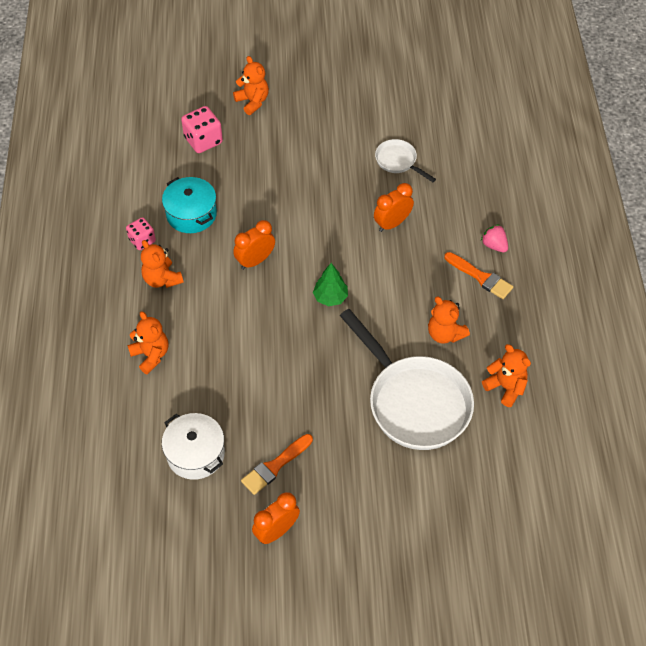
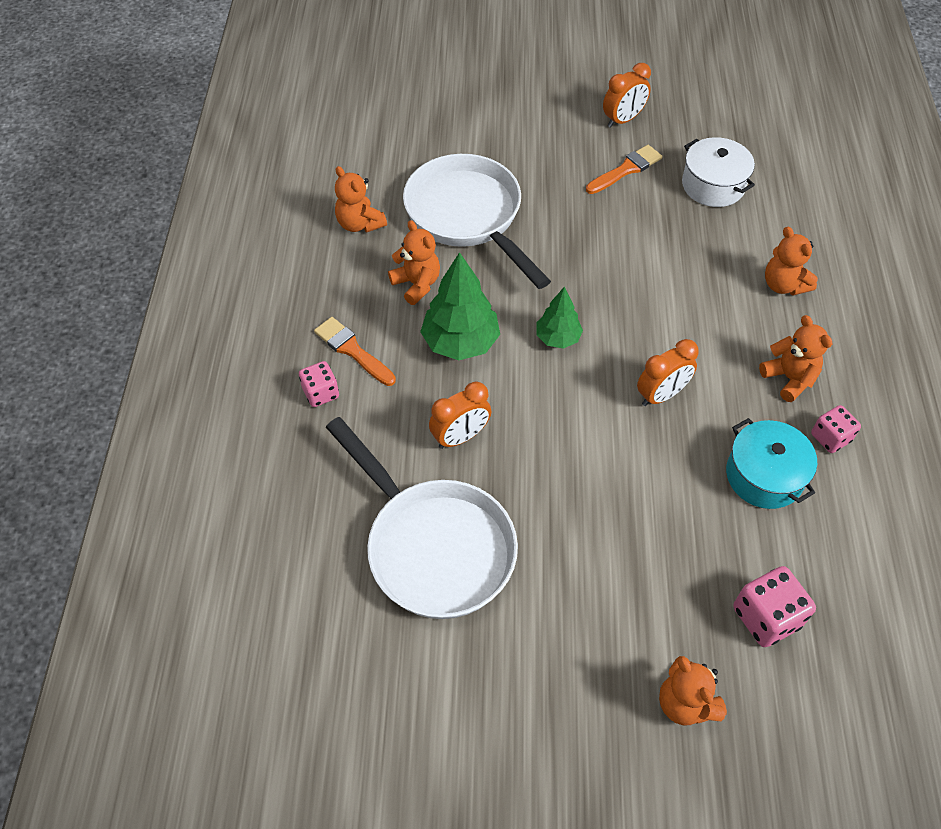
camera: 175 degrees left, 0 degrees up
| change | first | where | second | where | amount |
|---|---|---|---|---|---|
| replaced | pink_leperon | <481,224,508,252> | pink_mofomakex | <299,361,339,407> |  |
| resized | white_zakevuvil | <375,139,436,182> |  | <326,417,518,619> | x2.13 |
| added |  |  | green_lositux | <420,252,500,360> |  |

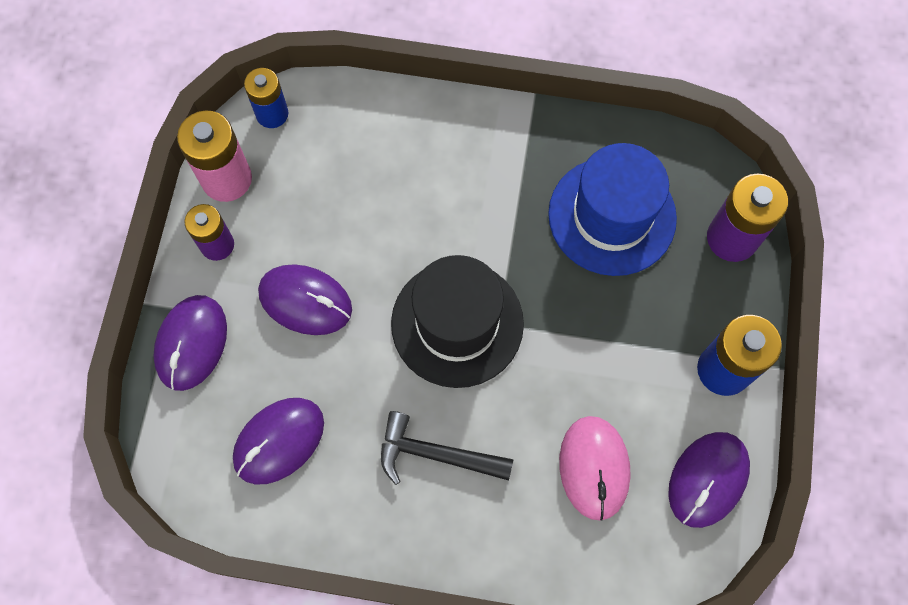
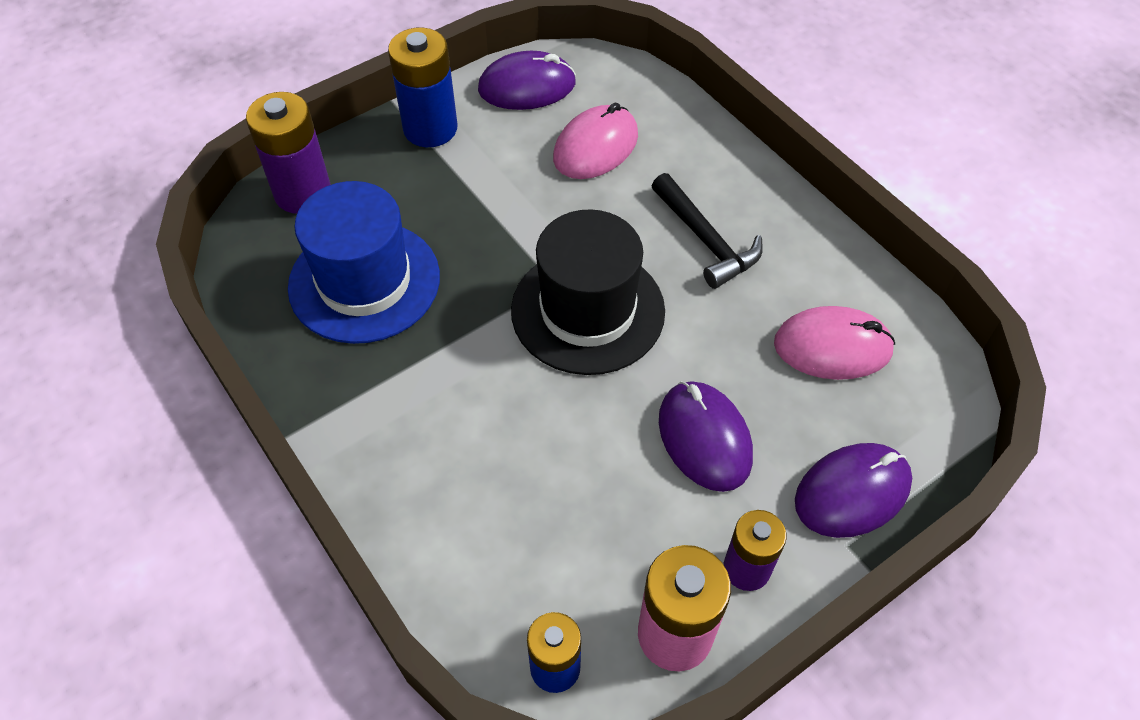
camera: 135 degrees left, 15 degrees down
| change | first | where | second | where | amount |
|---|---|---|---|---|---|
| recoloured | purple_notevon | <233,398,324,485> | pink_notevon | <774,306,895,380> |  |

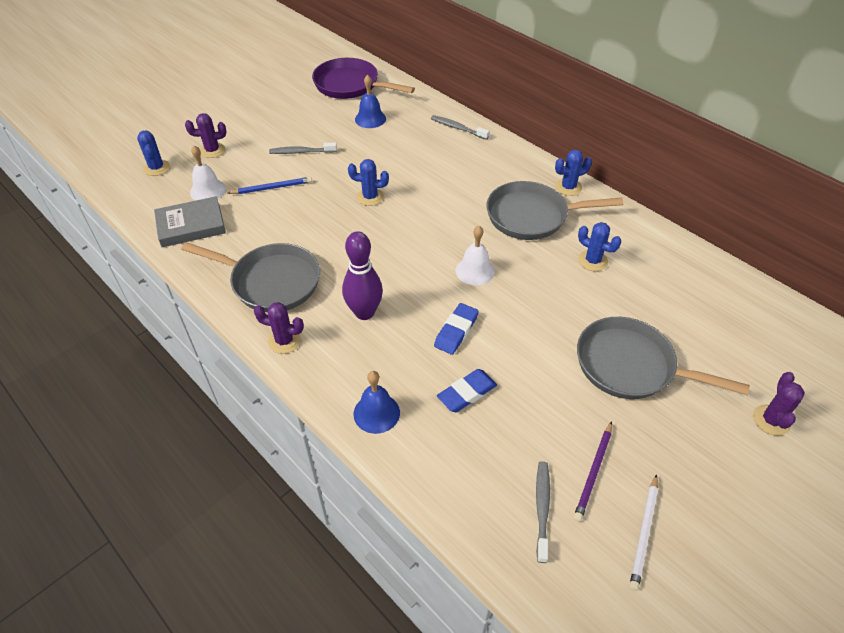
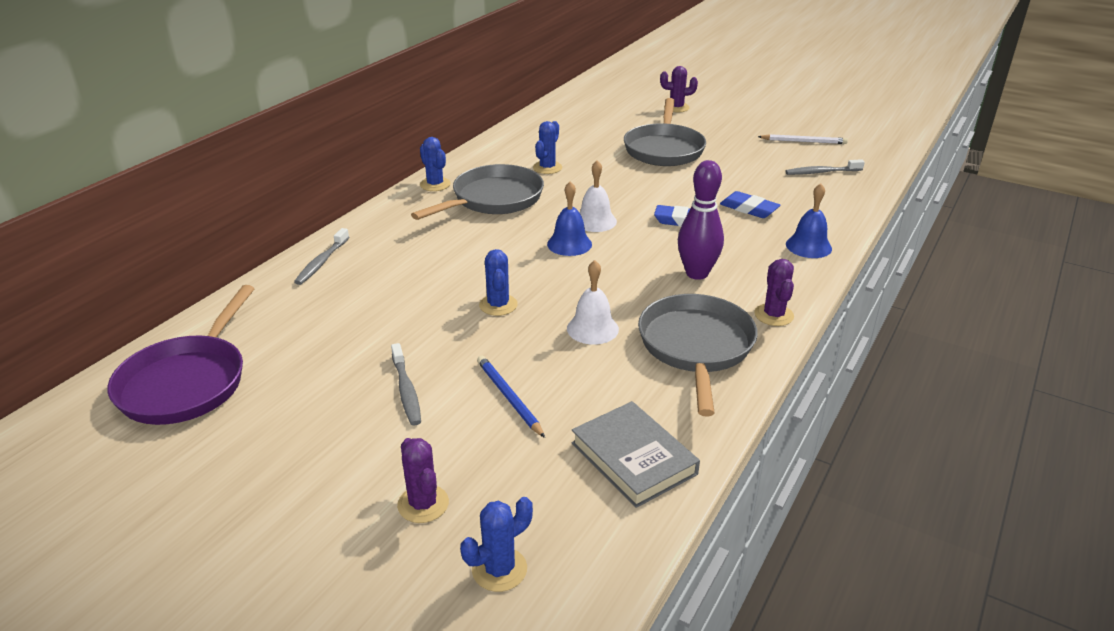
camera: 105 degrees left, 15 degrees down
| change | first | where | second | where | amount |
|---|---|---|---|---|---|
| turned | grey_zakevuvil | <487,181,623,240> |  | <411,164,544,220> | 120 degrees counterclockwise |
| moved | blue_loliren | <355,75,386,128> |  | <547,181,592,256> |  |
| moved | white_loliren | <190,145,226,200> |  | <567,260,619,345> |  |
| removed | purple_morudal | <574,421,612,522> |  |  |  |

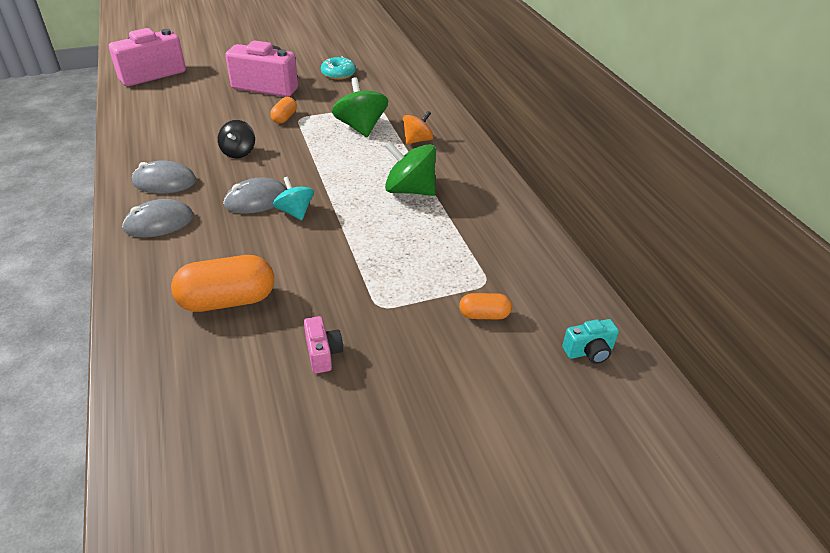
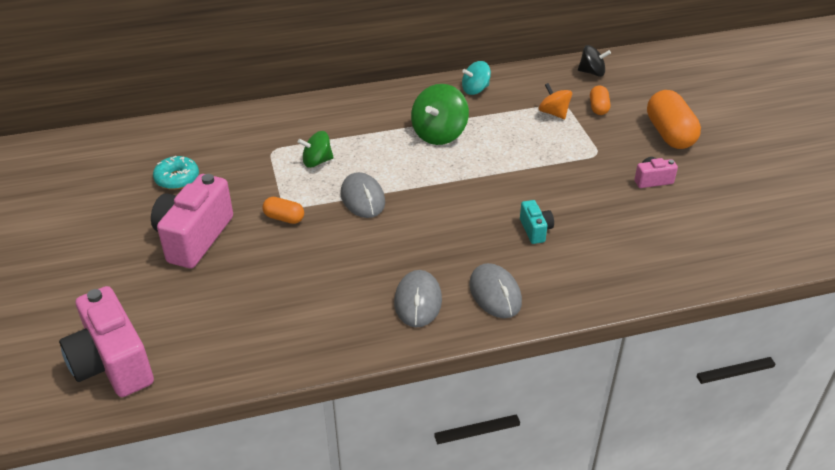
camera: 85 degrees left, 0 degrees up
| change | first | where | second | where | amount |
|---|---|---|---|---|---|
| resized | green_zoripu | <332,77,389,137> |  | <298,131,334,168> | x0.63 |
| moved | grey_notevon | <223,178,287,214> |  | <341,172,385,218> |  |
| moved | turquoise_zoripu | <273,177,314,220> |  | <462,61,491,95> |  |
| moved | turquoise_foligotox | <562,319,619,364> |  | <520,200,554,244> |  |
| moved | orange_zoripu | <403,111,433,144> |  | <538,83,572,119> |  |
| moved | black_zoripu | <218,120,255,158> |  | <578,45,611,77> |  |
| moved | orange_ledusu | <171,255,274,312> |  | <647,90,701,149> |  |

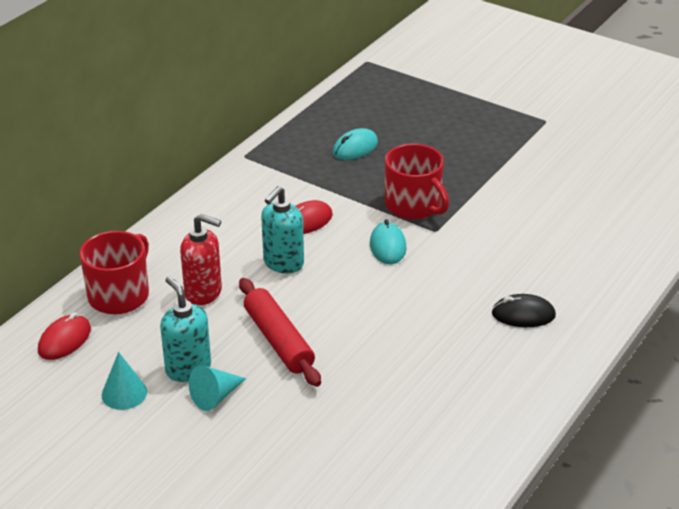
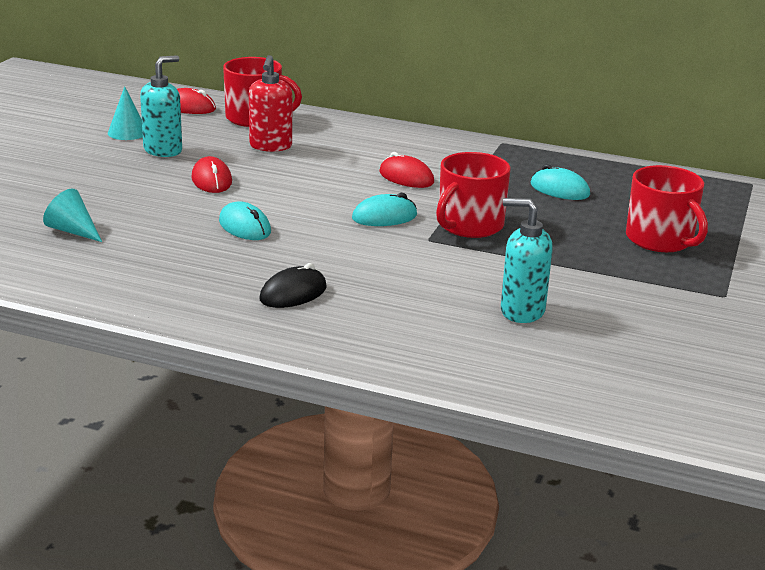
camera: 75 degrees right, 10 degrees down
| change | first | where | second | where | amount |
|---|---|---|---|---|---|
| moved | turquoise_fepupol | <189,365,246,411> |  | <43,189,102,242> |  |
| replaced | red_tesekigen | <239,278,321,387> | red_notevon | <191,156,232,193> |  |
| added |  |  | turquoise_notevon | <219,201,271,240> |  |
| turned | black_notevon | <492,294,556,327> |  | <260,263,327,308> | 60 degrees clockwise |
| moved | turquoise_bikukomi | <261,186,304,273> |  | <501,198,553,323> |  |
| added |  |  | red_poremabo | <626,165,708,252> |  |

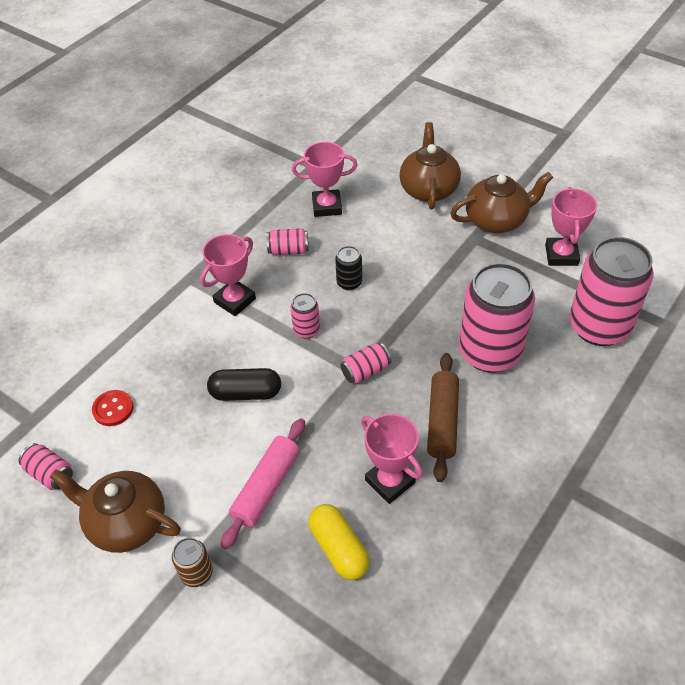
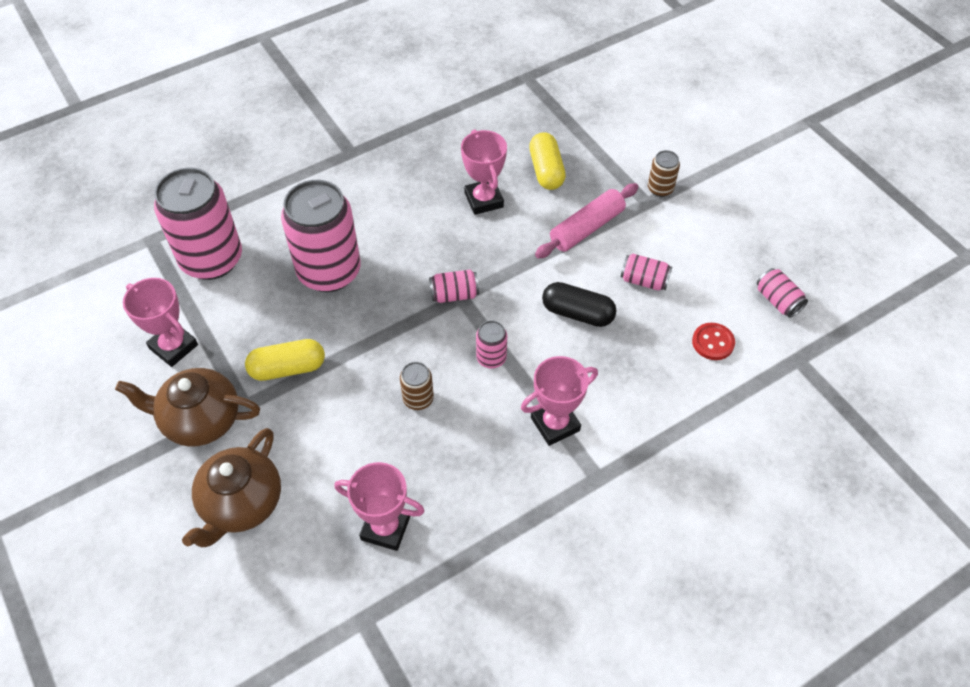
camera: 160 degrees left, 5 degrees up
| change | first | where | second | where | amount |
|---|---|---|---|---|---|
| turned | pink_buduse | <545,187,597,266> |  | <123,278,198,367> | 75 degrees counterclockwise |
| added |  |  | yellow_ledusu | <245,339,325,381> |  |
| recoloured | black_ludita | <335,246,362,290> | brown_ludita | <400,362,434,410> |  |
| moved | pink_ludita | <266,228,308,255> |  | <621,254,672,290> |  |
| removed | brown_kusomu | <50,469,181,553> |  |  |  |
| removed | brown_tesekigen | <427,353,459,482> |  |  |  |

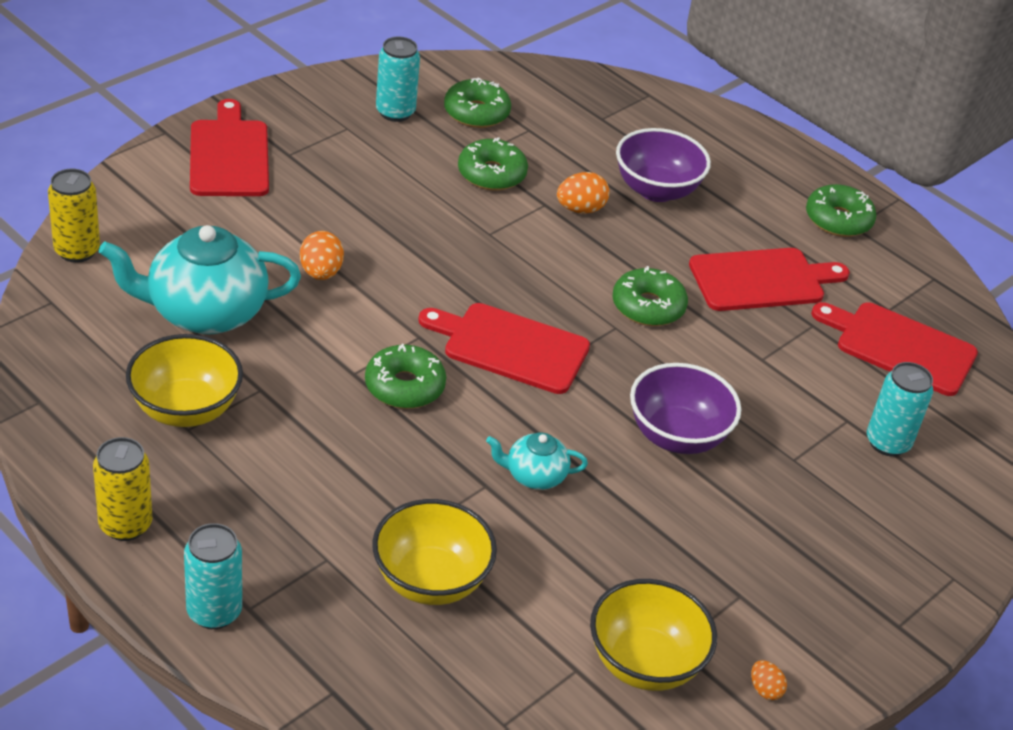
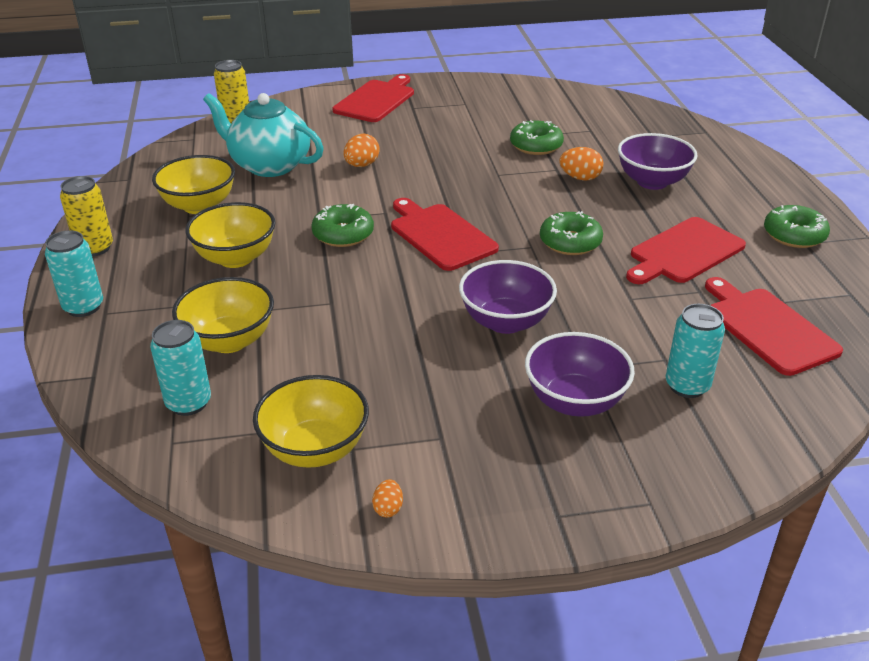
camera: 40 degrees right, 5 degrees down
| change | first | where | second | where | amount |
|---|---|---|---|---|---|
| moved | turquoise_ludita | <376,37,420,122> |  | <150,320,211,416> |  |
| added |  |  | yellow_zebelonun | <185,202,275,268> |  |
| added |  |  | purple_zebelonun | <525,332,635,417> |  |
| turned | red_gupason | <689,248,850,311> |  | <626,217,746,284> | 120 degrees clockwise |
| removed | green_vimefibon | <444,78,511,128> |  |  |  |
| removed | turquoise_kusomu | <486,433,588,490> |  |  |  |

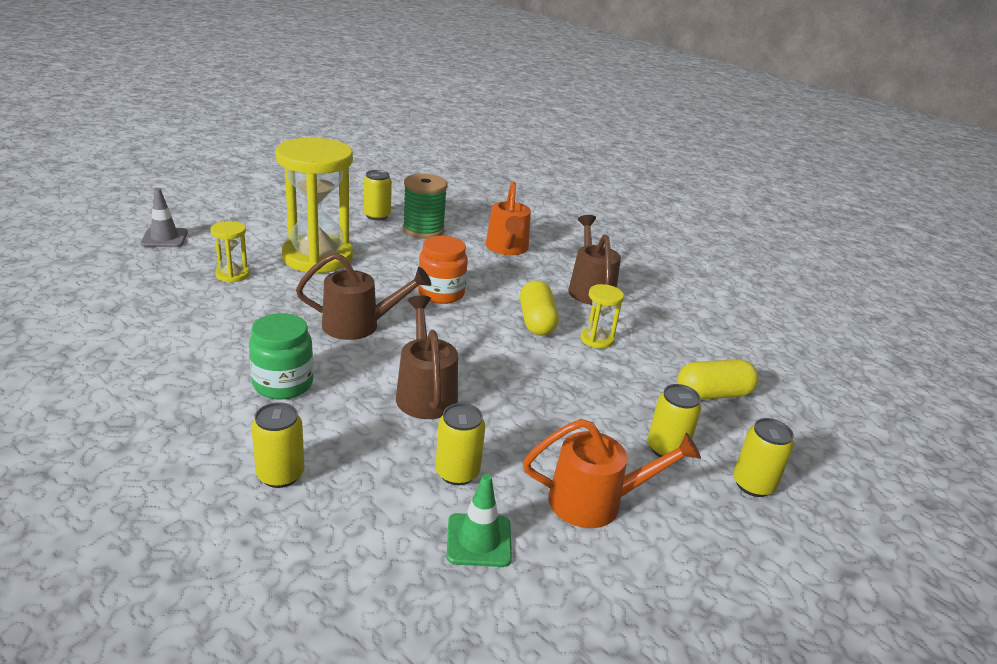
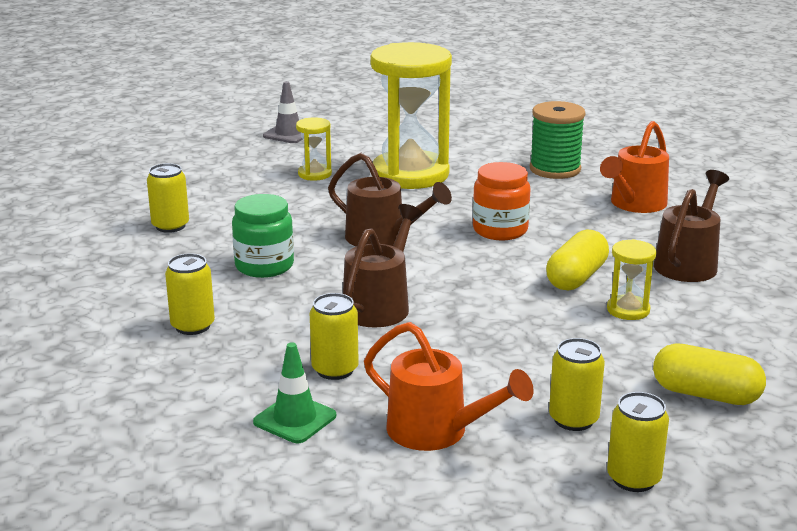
camera: 40 degrees right, 5 degrees down
| change | first | where | second | where | amount |
|---|---|---|---|---|---|
| moved | yellow_ludita | <364,170,392,221> |  | <147,163,189,233> |  |

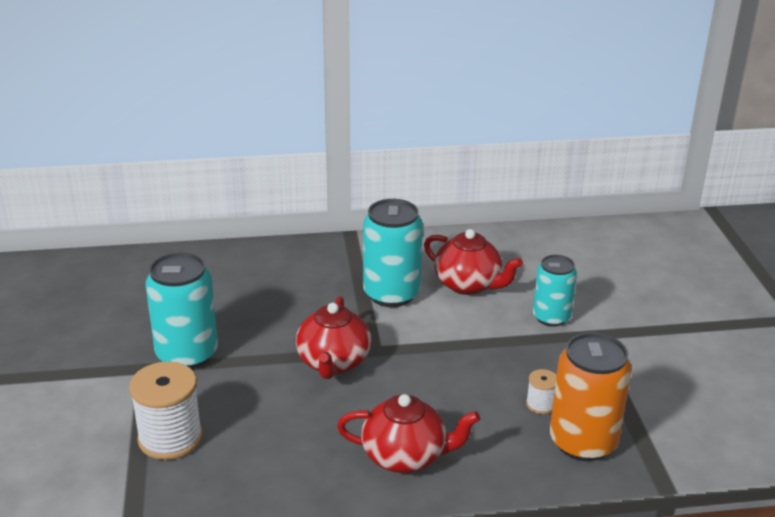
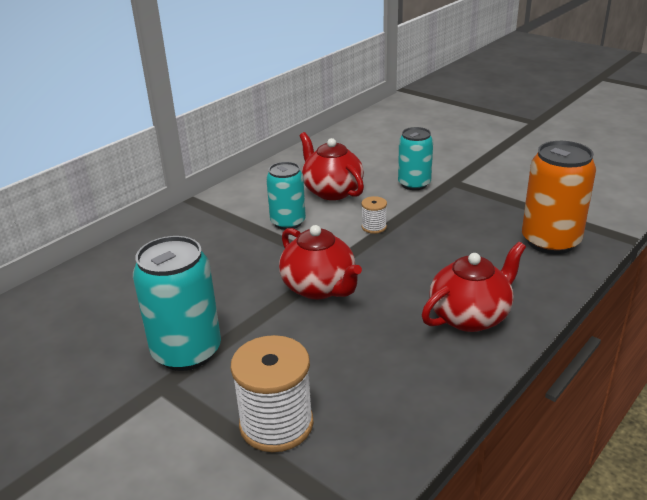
camera: 40 degrees left, 0 degrees up
| change | first | where | second | where | amount |
|---|---|---|---|---|---|
| resized | turquoise_ludita | <363,199,423,307> |  | <266,162,306,230> | x0.65 |
| turned | red_kusomu | <424,229,523,295> |  | <300,132,364,200> | 120 degrees counterclockwise |
| moved | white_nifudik | <526,369,557,414> |  | <361,196,387,234> |  |

